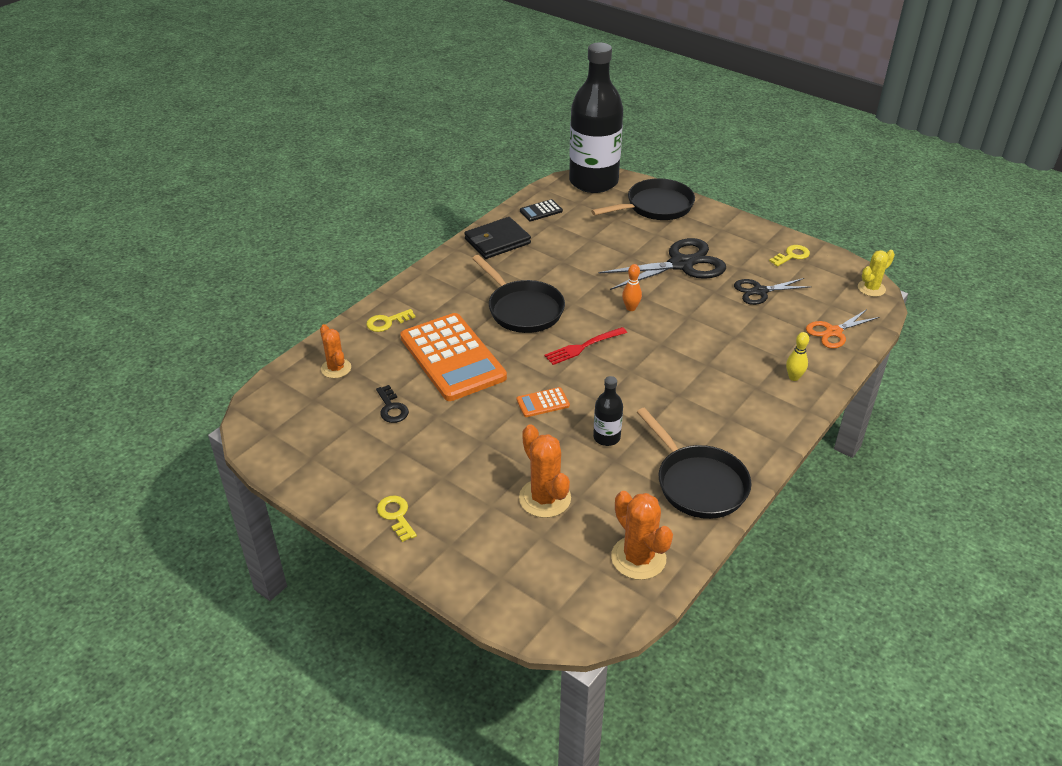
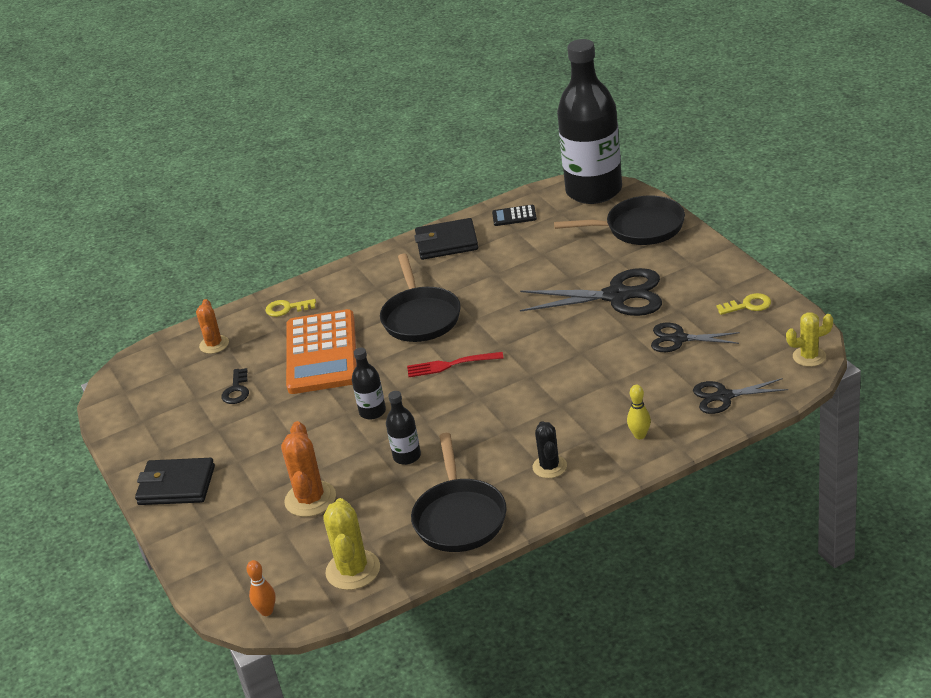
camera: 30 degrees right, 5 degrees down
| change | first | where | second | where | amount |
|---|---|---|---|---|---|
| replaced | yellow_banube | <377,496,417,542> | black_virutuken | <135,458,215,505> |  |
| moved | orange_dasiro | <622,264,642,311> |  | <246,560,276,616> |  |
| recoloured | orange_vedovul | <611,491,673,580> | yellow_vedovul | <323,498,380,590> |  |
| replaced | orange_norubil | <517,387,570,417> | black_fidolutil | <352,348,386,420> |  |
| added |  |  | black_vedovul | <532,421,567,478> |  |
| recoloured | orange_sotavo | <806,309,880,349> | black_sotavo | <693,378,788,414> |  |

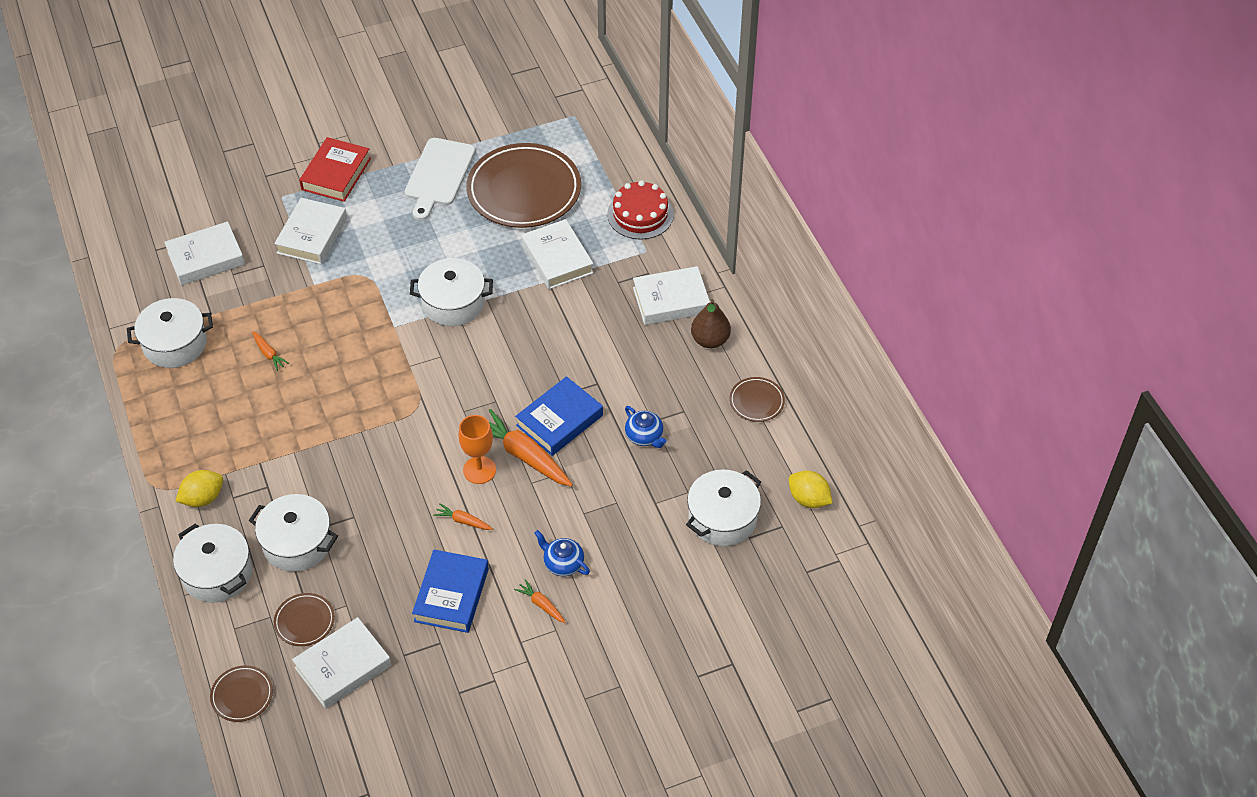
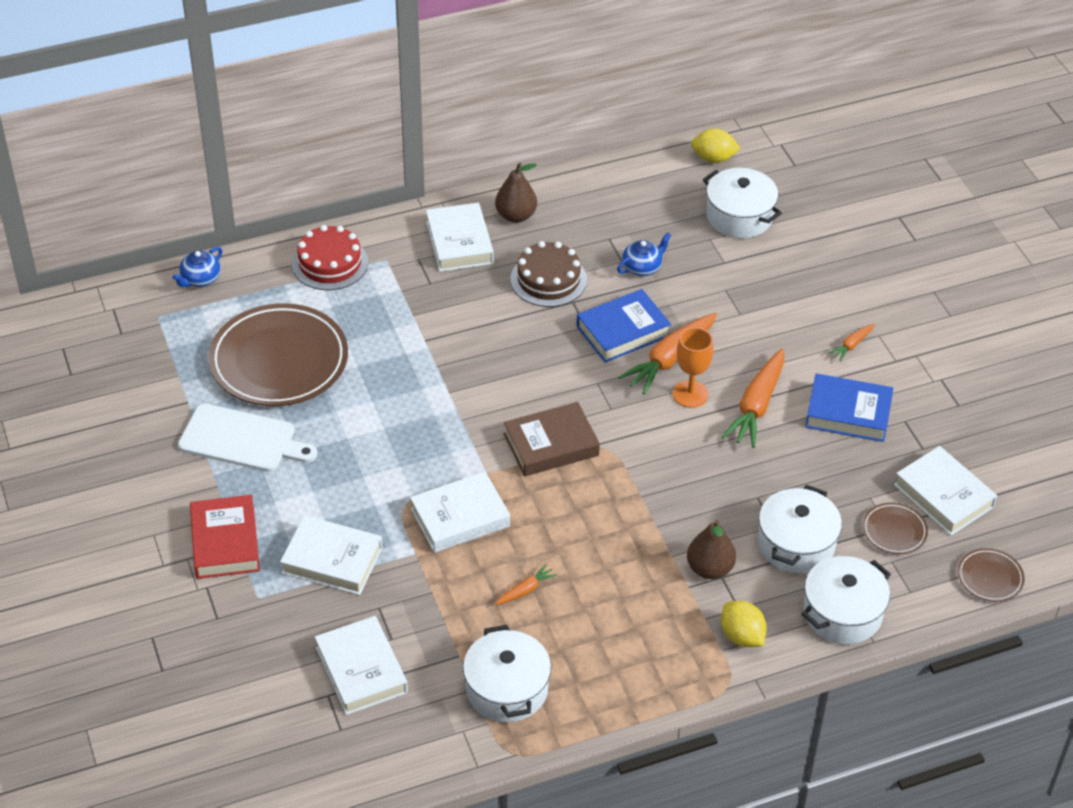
camera: 90 degrees left, 5 degrees down
| change | first | where | second | where | amount |
|---|---|---|---|---|---|
| moved | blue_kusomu | <535,530,590,576> |  | <172,247,222,287> |  |
| turned | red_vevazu | <299,137,371,202> |  | <190,495,260,579> | 60 degrees clockwise |
| moved | white_vevazu | <521,219,594,289> |  | <410,472,510,553> |  |
| added |  |  | brown_vevazu | <504,402,600,476> |  |
| added |  |  | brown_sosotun | <511,241,587,307> |  |
| turned | blue_vevazu | <515,376,603,456> |  | <577,289,671,363> | 75 degrees counterclockwise |
| added |  |  | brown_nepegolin | <687,519,736,579> |  |
| turned | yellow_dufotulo | <789,470,832,508> |  | <691,128,741,163> | 60 degrees clockwise |
| resized | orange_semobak | <433,503,493,530> |  | <722,349,784,448> | x2.06 |
| removed | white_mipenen | <410,258,493,326> |  |  |  |
| removed | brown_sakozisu | <730,377,785,422> |  |  |  |

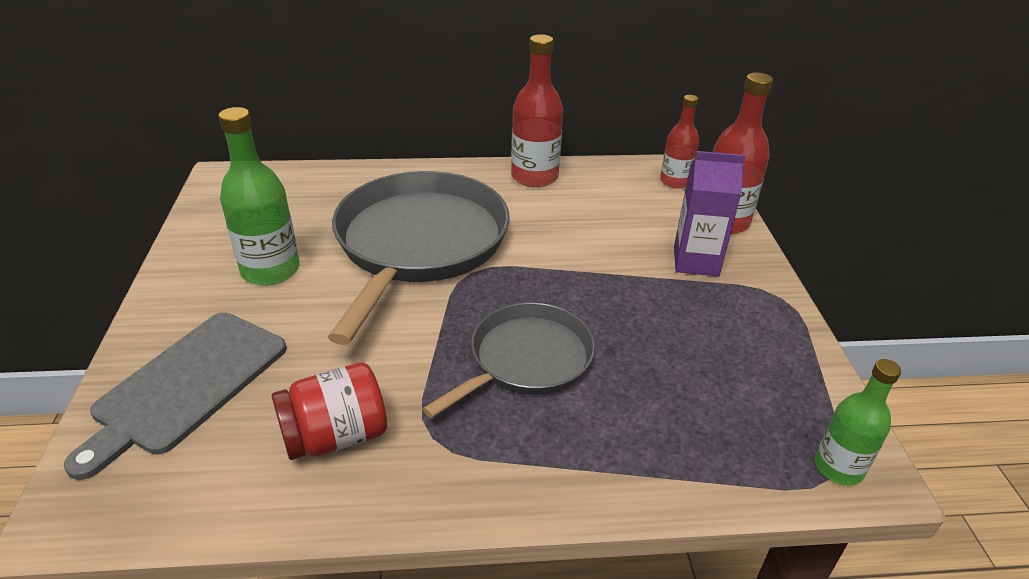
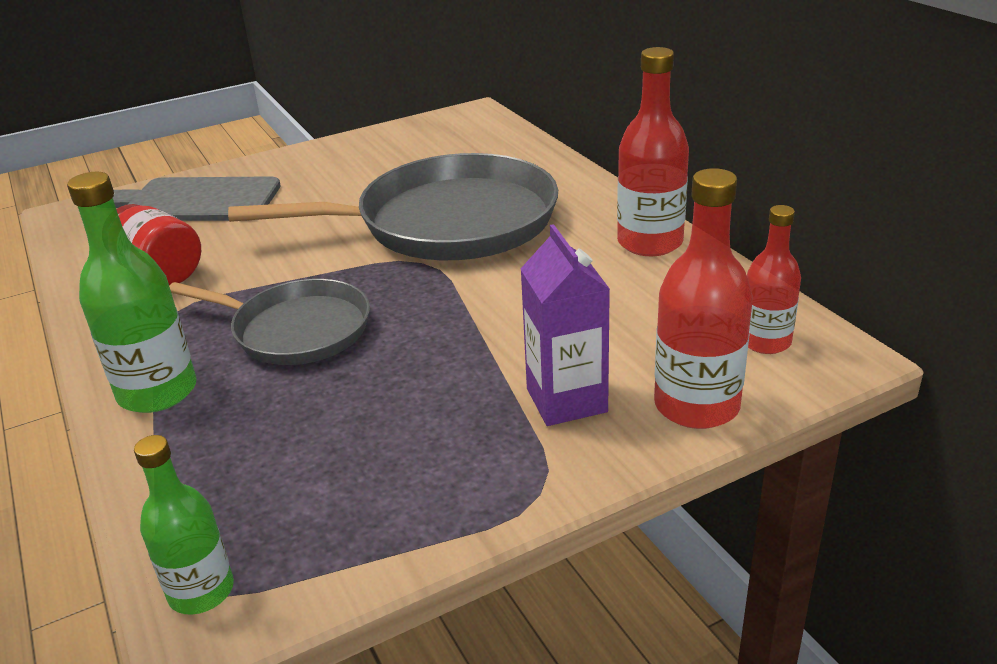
camera: 70 degrees right, 5 degrees down
| change | first | where | second | where | amount |
|---|---|---|---|---|---|
| moved | green_fidolutil | <218,107,300,285> |  | <67,172,197,413> |  |

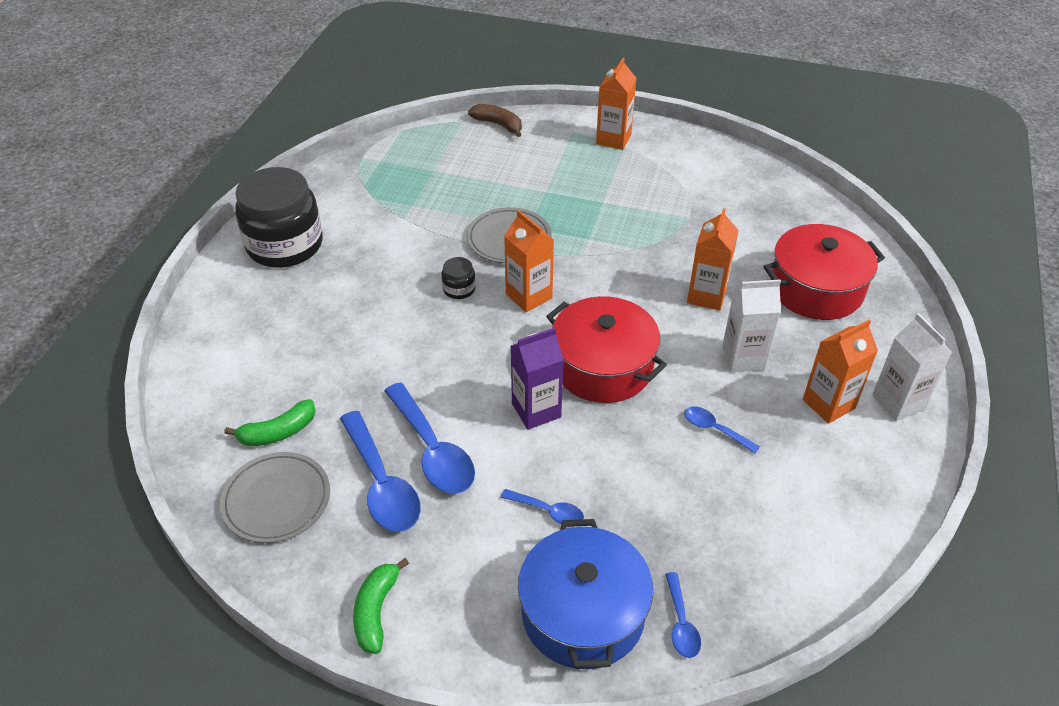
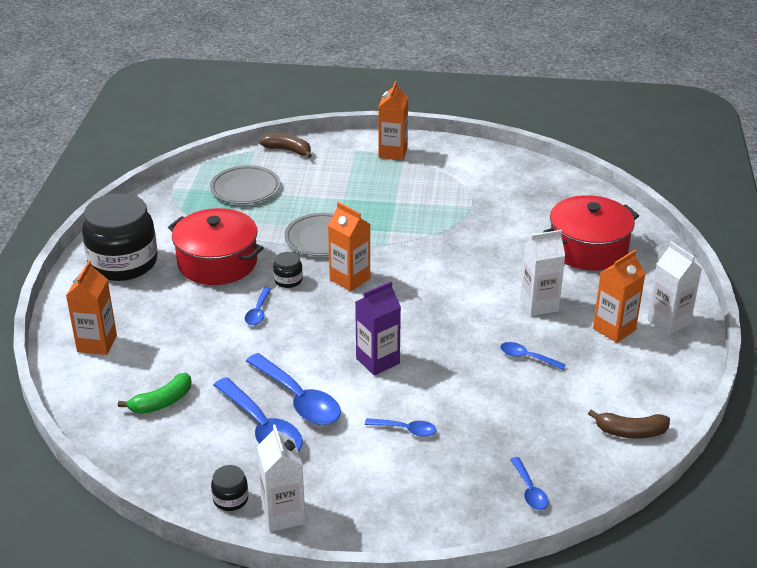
camera: 10 degrees left, 10 degrees down
| change | first | where | second | where | amount |
|---|---|---|---|---|---|
| moved | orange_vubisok | <687,208,739,311> |  | <66,261,117,355> |  |
| moved | red_mipenen | <546,296,667,403> |  | <168,208,264,285> |  |
| moved | grey_sakozisu | <220,452,330,543> |  | <210,165,280,204> |  |
| added |  |  | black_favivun | <211,465,248,511> |  |
| added |  |  | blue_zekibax | <245,287,271,325> |  |
| replaced | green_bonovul | <353,558,409,654> | white_vubisok | <257,424,306,532> |  |
| added |  |  | brown_bonovul | <588,409,670,439> |  |
| removed | blue_mipenen | <518,519,653,669> |  |  |  |

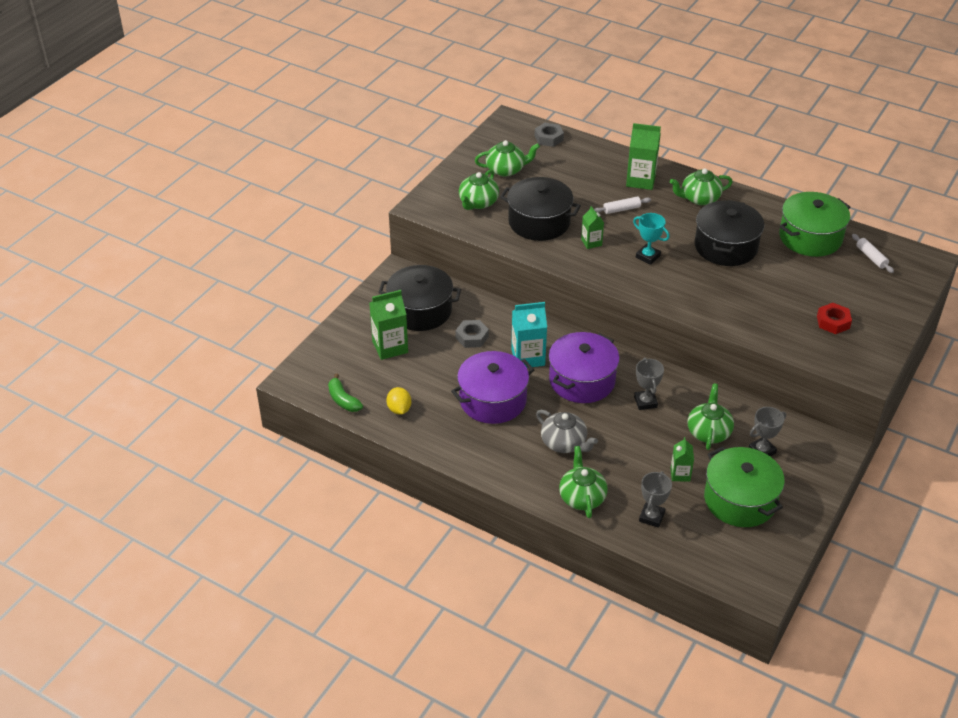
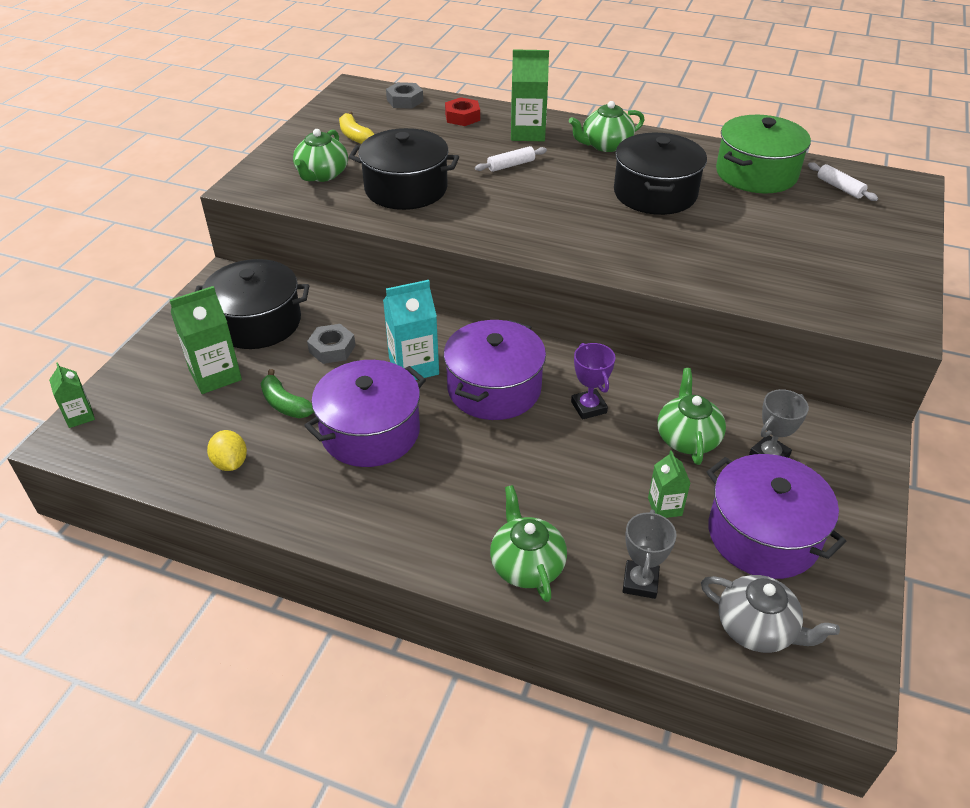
camera: 10 degrees left, 0 degrees up
| change | first | where | second | where | amount |
|---|---|---|---|---|---|
| moved | green_vubisok | <581,206,604,249> |  | <49,362,95,428> |  |
| moved | green_bonovul | <328,373,363,412> |  | <260,369,314,418> |  |
| replaced | green_kusomu | <475,140,540,177> | yellow_bonovul | <339,111,374,144> |  |
| moved | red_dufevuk | <817,303,852,334> |  | <445,97,480,126> |  |
| recoloured | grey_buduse | <634,358,664,410> | purple_buduse | <571,343,616,420> |  |
| moved | grey_kusomu | <536,410,598,453> |  | <701,575,840,653> |  |
| recoloured | green_mipenen | <704,446,785,527> | purple_mipenen | <707,454,846,579> |  |
| removed | turquoise_buduse | <633,213,670,265> |  |  |  |

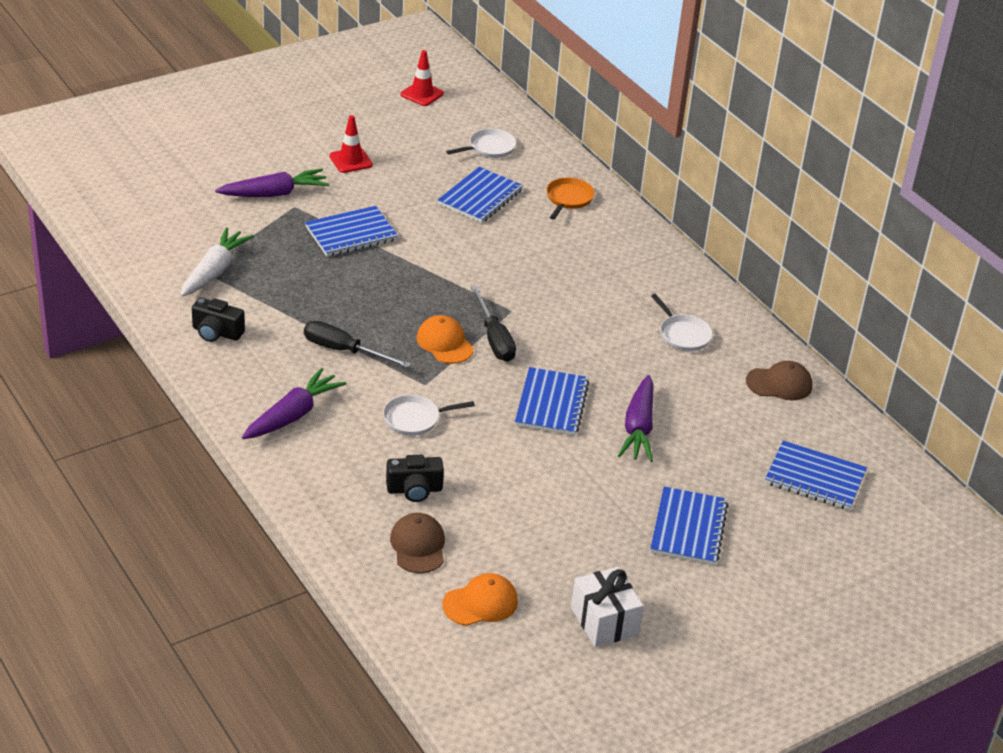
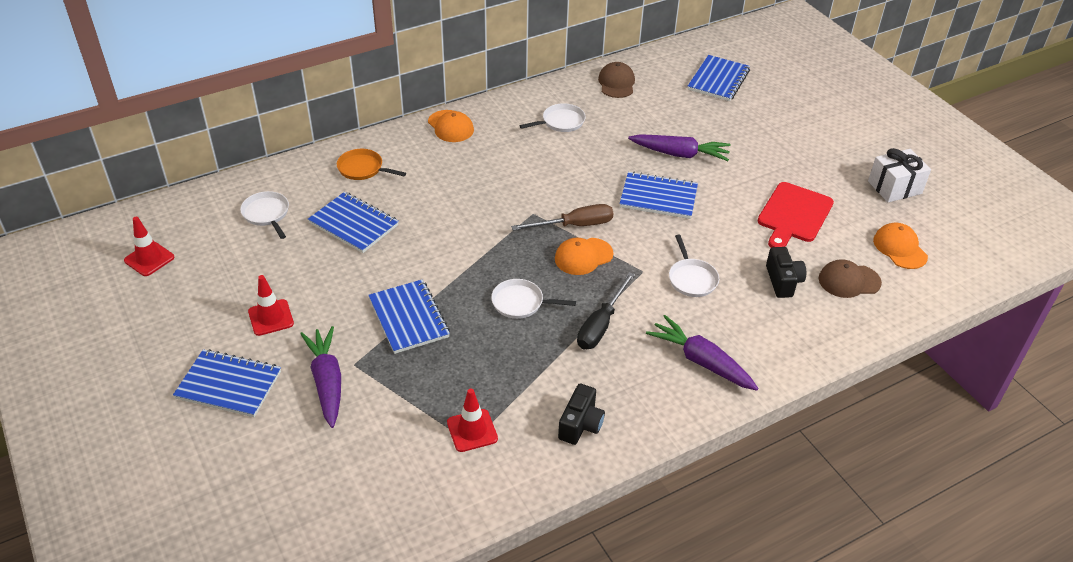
camera: 85 degrees left, 5 degrees up
| change | first | where | second | where | amount |
|---|---|---|---|---|---|
| moved | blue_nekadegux | <650,486,728,565> |  | <173,349,281,417> |  |
| added |  |  | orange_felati | <428,110,474,142> |  |
| replaced | white_semobak | <180,227,254,297> | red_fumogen | <447,388,498,452> |  |
| added |  |  | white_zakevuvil | <491,279,576,319> |  |
| recoloured | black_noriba | <471,286,516,362> | brown_noriba | <511,204,613,231> |  |
| added |  |  | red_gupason | <758,182,834,248> |  |

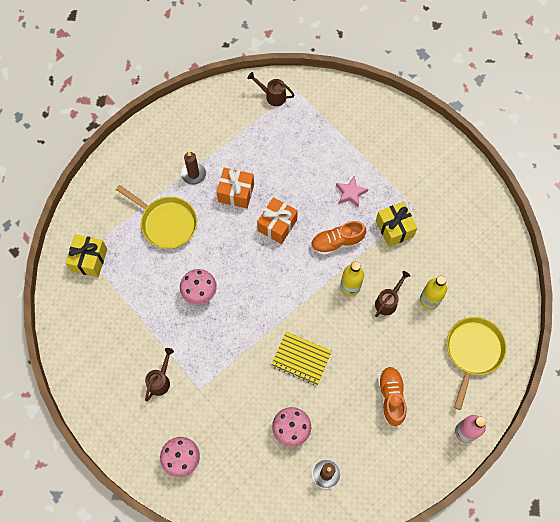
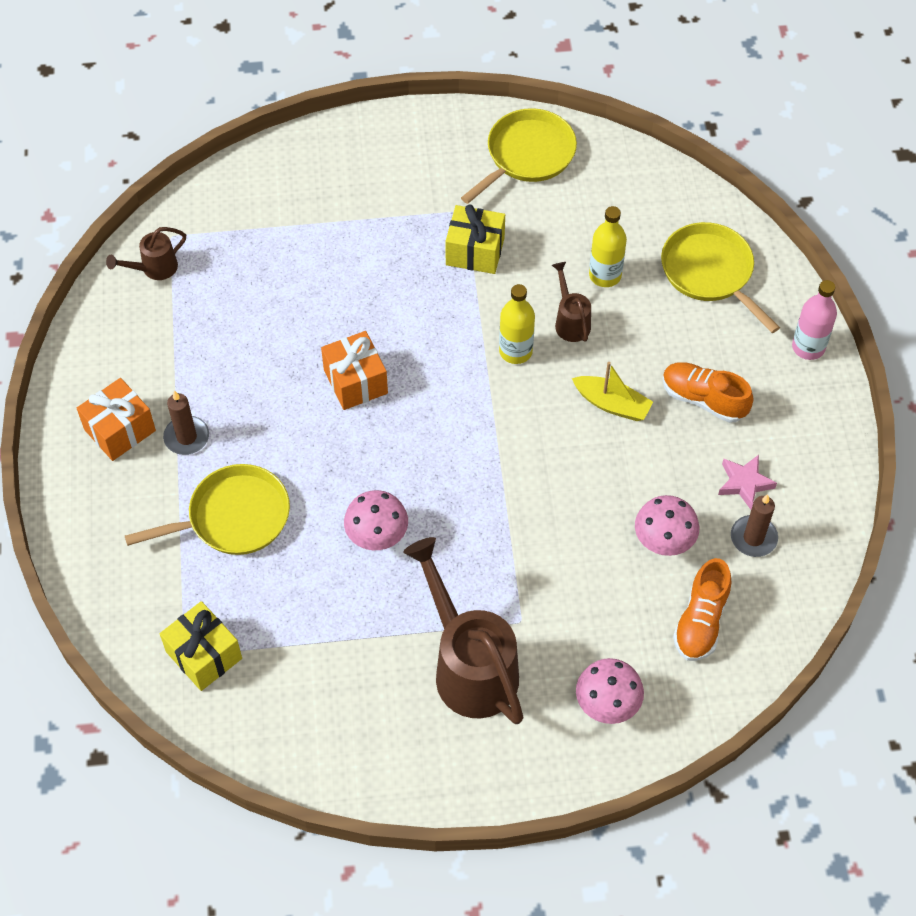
camera: 55 degrees left, 10 degrees down
| change | first | where | second | where | amount |
|---|---|---|---|---|---|
| moved | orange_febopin | <217,168,254,208> |  | <77,378,156,461> |  |
| resized | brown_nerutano | <145,348,174,401> |  | <403,537,524,724> | x2.08 |
| added |  |  | yellow_zakevuvil | <461,108,577,204> |  |
| added |  |  | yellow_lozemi | <572,362,653,421> |  |
| moved | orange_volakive | <311,221,366,255> |  | <673,558,731,661> |  |
| moved | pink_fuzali | <336,176,368,207> |  | <718,455,777,509> |  |
| removed | yellow_nekadegux | <271,332,332,385> |  |  |  |

